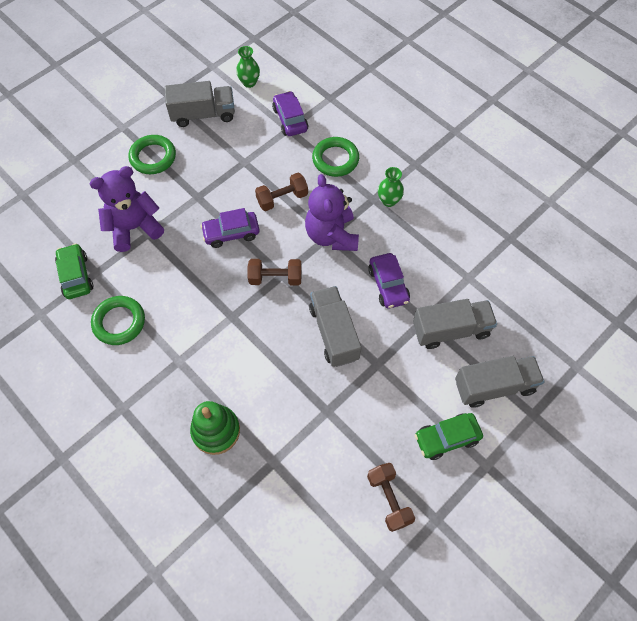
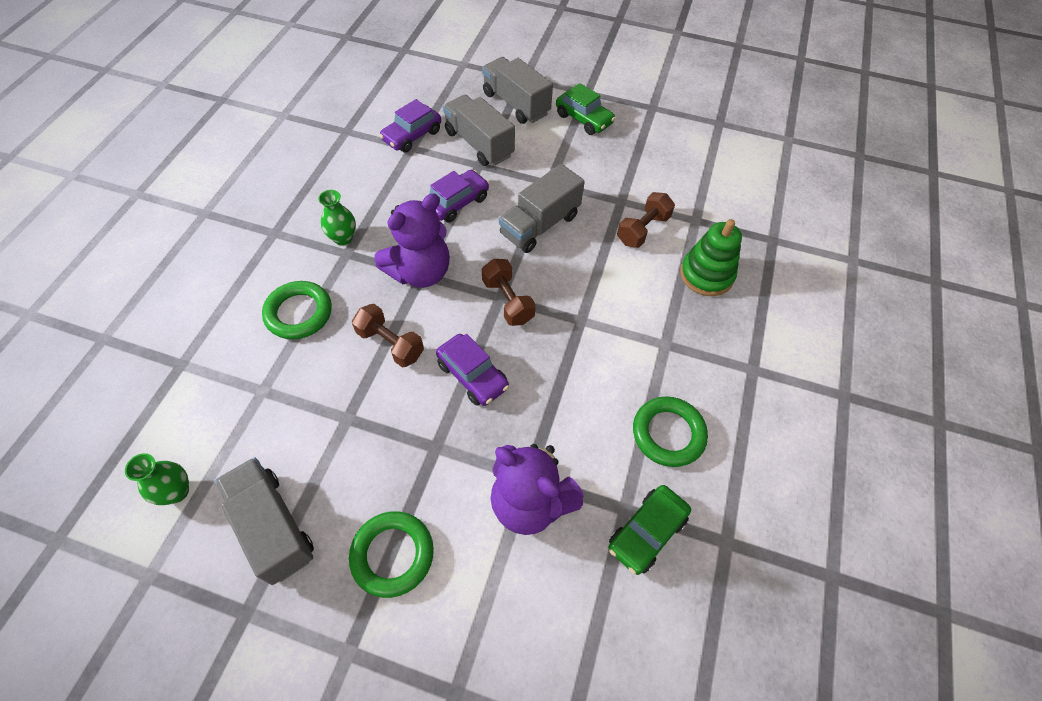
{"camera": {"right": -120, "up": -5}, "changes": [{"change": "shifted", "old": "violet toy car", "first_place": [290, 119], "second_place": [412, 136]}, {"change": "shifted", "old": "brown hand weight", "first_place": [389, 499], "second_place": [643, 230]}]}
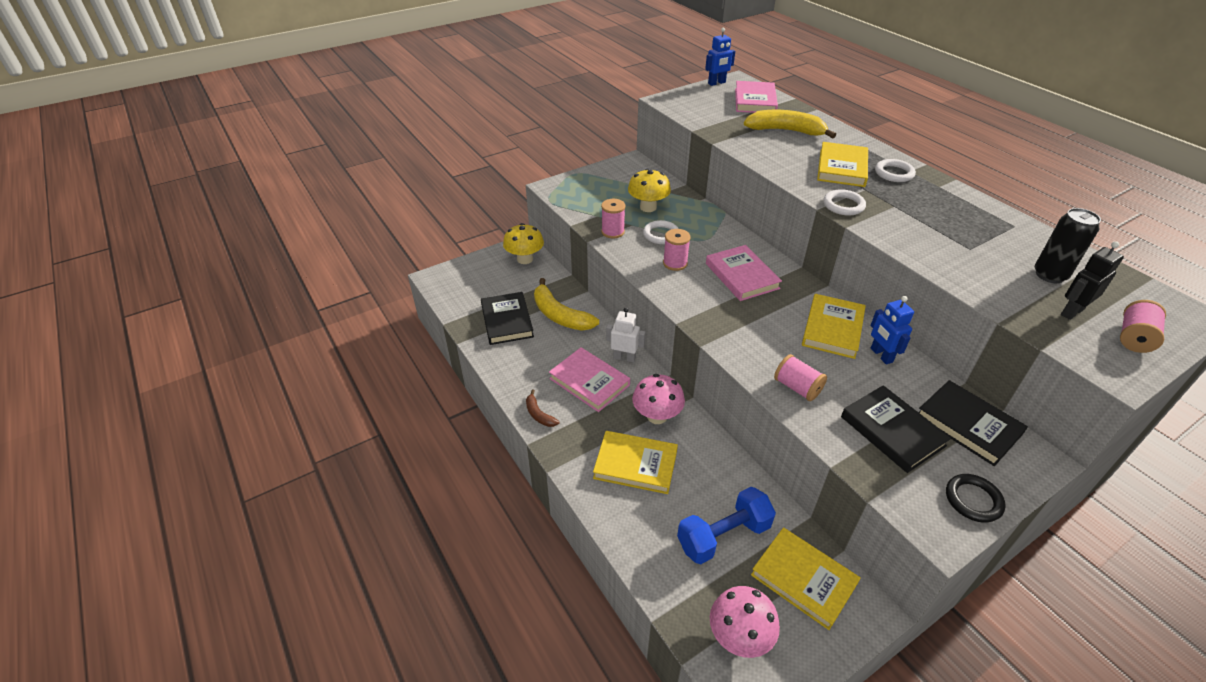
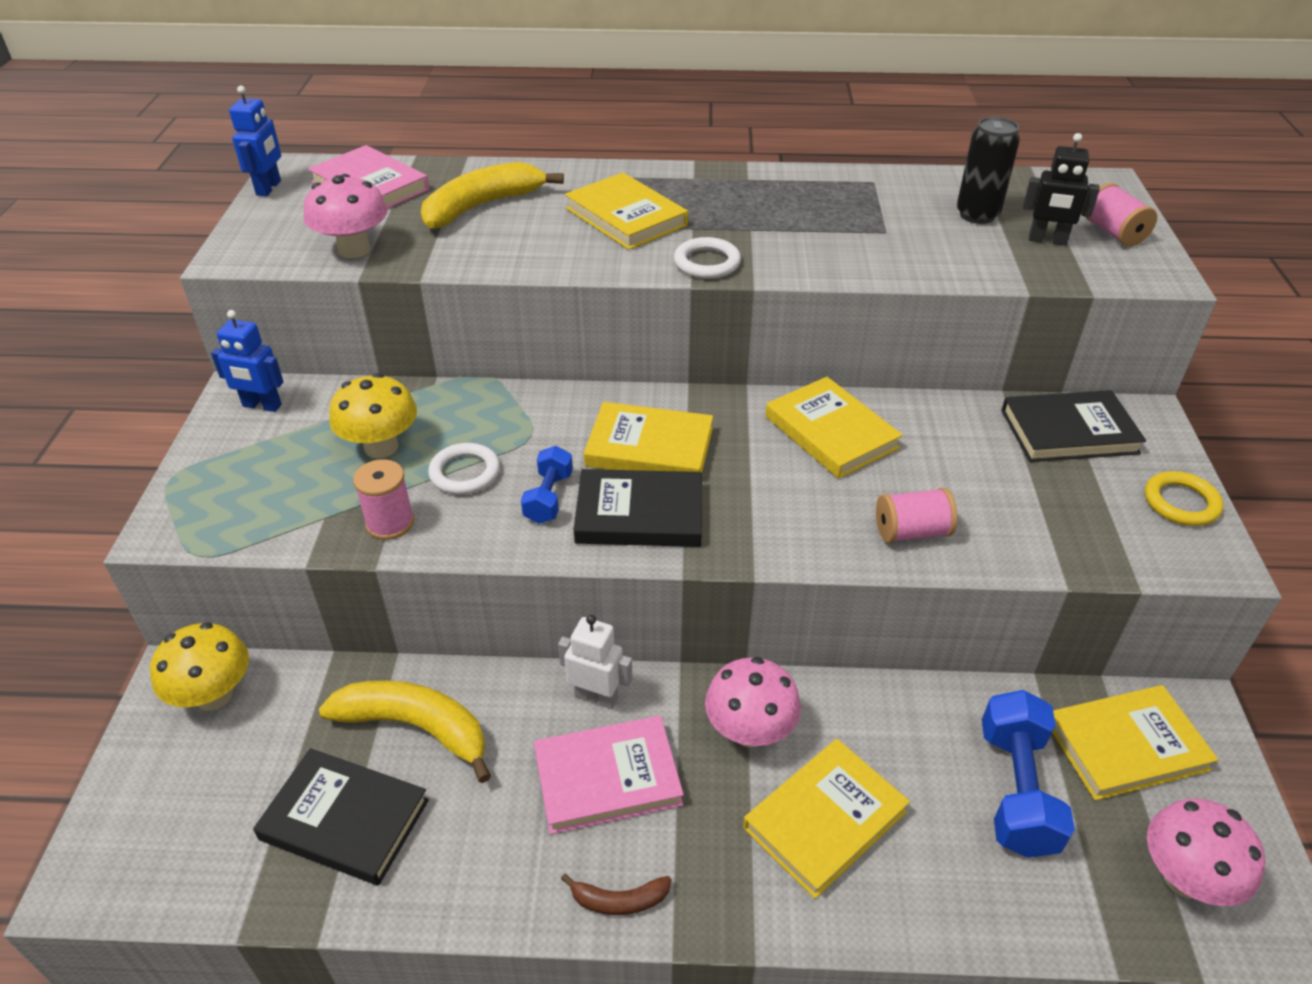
{"camera": {"right": -55, "up": 0}, "changes": [{"change": "gone", "old": "snow-white torus", "first_place": [894, 173]}, {"change": "new", "new": "rose-pink fungus", "second_place": [354, 249]}, {"change": "shifted", "old": "jet-black book", "first_place": [892, 431], "second_place": [639, 514]}, {"change": "shifted", "old": "cobalt robot figure", "first_place": [881, 355], "second_place": [262, 406]}, {"change": "swapped", "old": "rose-pink reel of thread", "new": "cobalt hand weight", "first_place": [675, 263], "second_place": [549, 498]}, {"change": "repainted", "old": "rose-pink book", "new": "bright yellow book", "first_place": [742, 276], "second_place": [649, 447]}, {"change": "repainted", "old": "jet-black torus", "new": "bright yellow torus", "first_place": [973, 500], "second_place": [1181, 503]}, {"change": "rotated", "old": "bright yellow banana fruit", "first_place": [560, 315], "second_place": [416, 727], "degrees": -150}, {"change": "rotated", "old": "snow-white robot figure", "first_place": [624, 357], "second_place": [596, 697], "degrees": 60}, {"change": "rotated", "old": "jet-black robot figure", "first_place": [1071, 312], "second_place": [1047, 240], "degrees": -75}]}
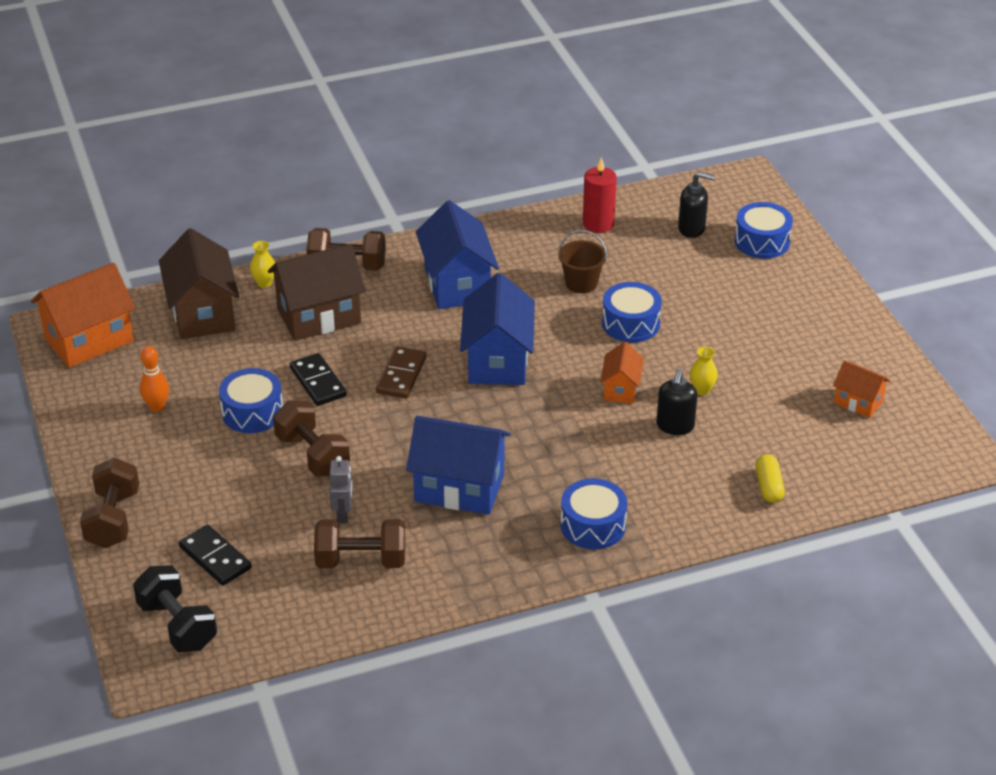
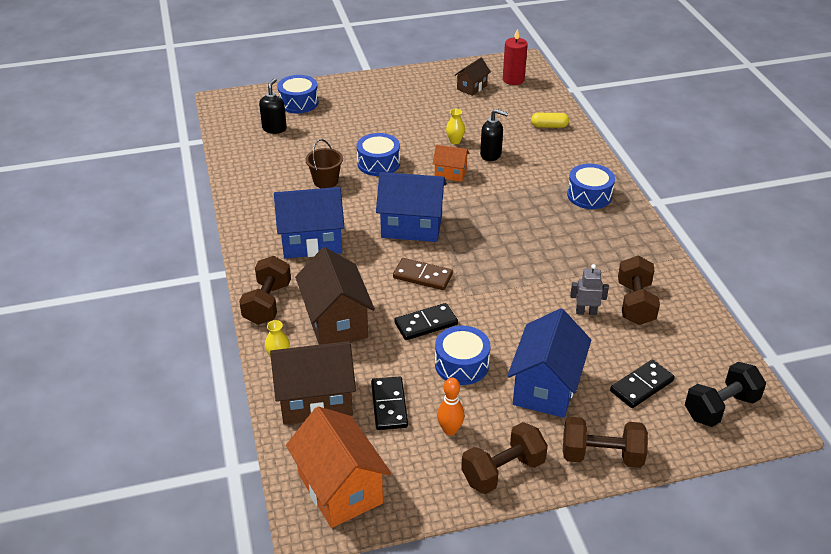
{"camera": {"right": -85, "up": 0}, "changes": [{"change": "new", "new": "jet-black domino piece", "second_place": [389, 405]}, {"change": "shifted", "old": "brown hand weight", "first_place": [313, 455], "second_place": [503, 471]}, {"change": "shifted", "old": "cobalt house", "first_place": [459, 488], "second_place": [546, 387]}, {"change": "shifted", "old": "red wax candle", "first_place": [598, 224], "second_place": [513, 79]}, {"change": "repainted", "old": "orange house", "new": "brown house", "first_place": [858, 402], "second_place": [472, 87]}]}
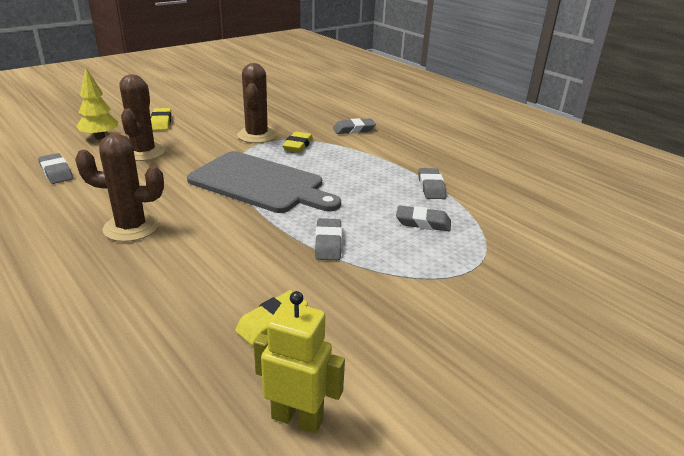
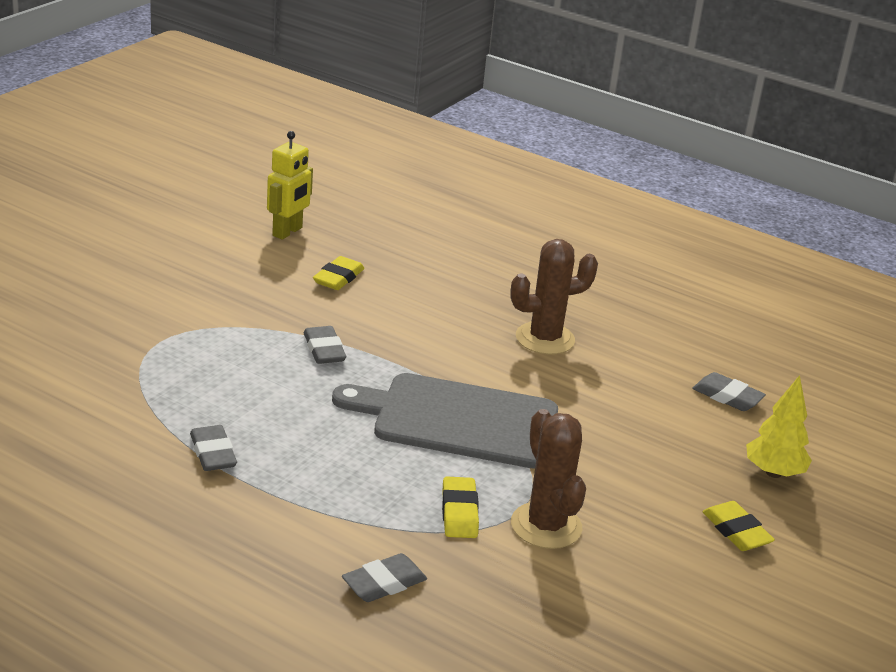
{"camera": {"right": 160, "up": 0}, "changes": [{"change": "gone", "old": "brown saguaro cactus", "first_place": [143, 152]}, {"change": "gone", "old": "ash-grey pencil eraser", "first_place": [423, 222]}, {"change": "rotated", "old": "bright yellow robot figure", "first_place": [297, 418], "second_place": [287, 232], "degrees": -60}]}
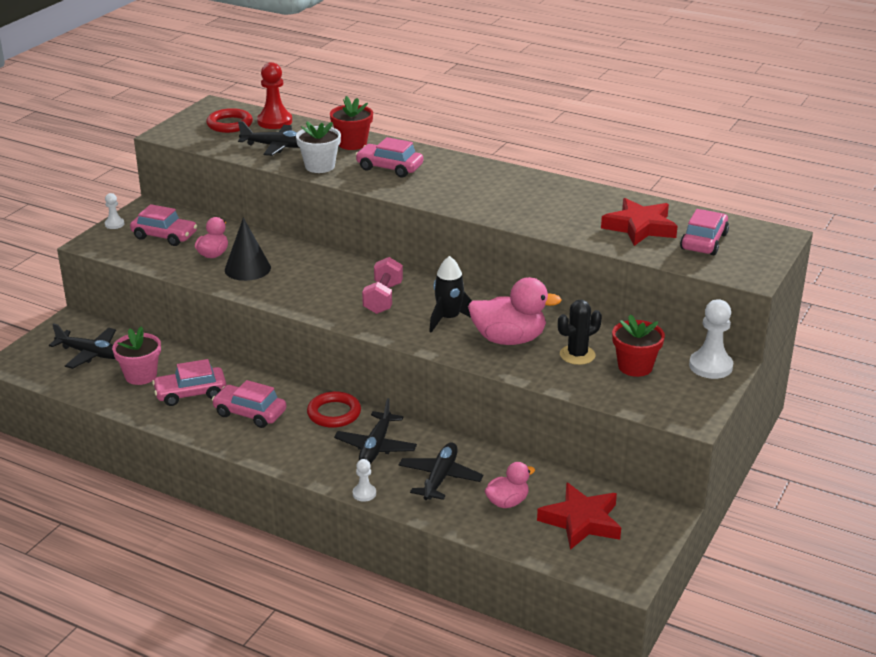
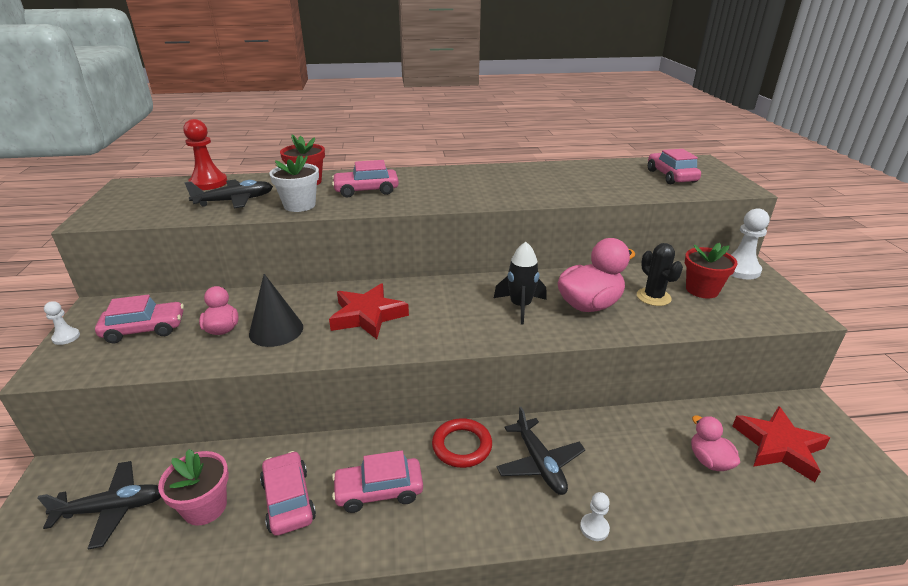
{"camera": {"right": -35, "up": 0}, "changes": [{"change": "gone", "old": "red torus", "first_place": [229, 124]}, {"change": "gone", "old": "rose-pink hand weight", "first_place": [383, 298]}, {"change": "gone", "old": "jet-black toy plane", "first_place": [440, 478]}, {"change": "shifted", "old": "red star", "first_place": [640, 227], "second_place": [368, 316]}, {"change": "rotated", "old": "rose-pink toy car", "first_place": [191, 393], "second_place": [288, 500], "degrees": 120}, {"change": "rotated", "old": "rose-pink rubber duck", "first_place": [507, 502], "second_place": [709, 461], "degrees": -45}, {"change": "rotated", "old": "jet-black saguaro cactus", "first_place": [577, 355], "second_place": [653, 297], "degrees": -45}]}
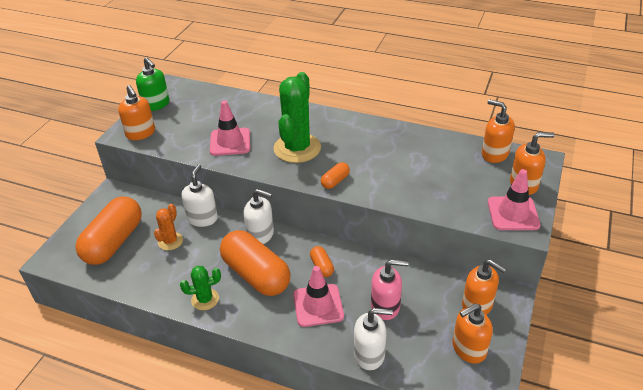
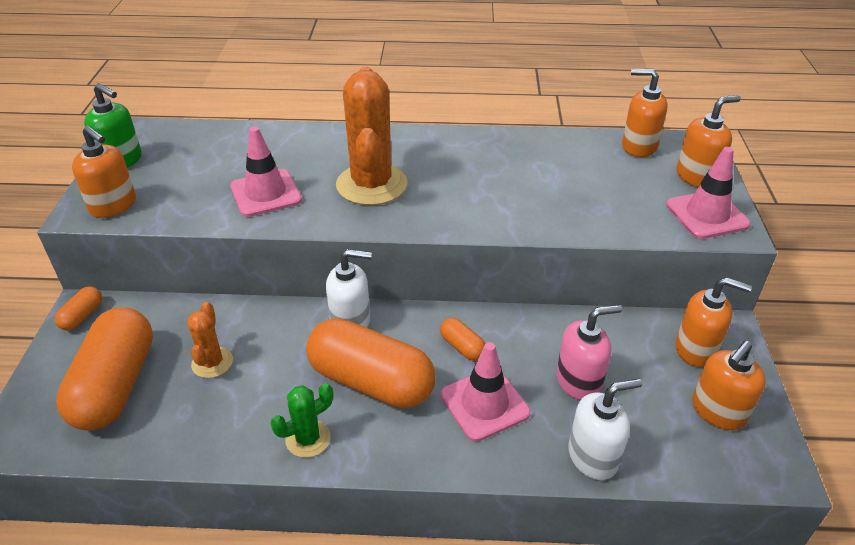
{"camera": {"right": -20, "up": 0}, "changes": [{"change": "gone", "old": "snow-white soap dispenser", "first_place": [202, 218]}, {"change": "shifted", "old": "orange pill", "first_place": [335, 181], "second_place": [82, 316]}, {"change": "repainted", "old": "emerald saguaro cactus", "new": "orange saguaro cactus", "first_place": [297, 148], "second_place": [371, 185]}]}
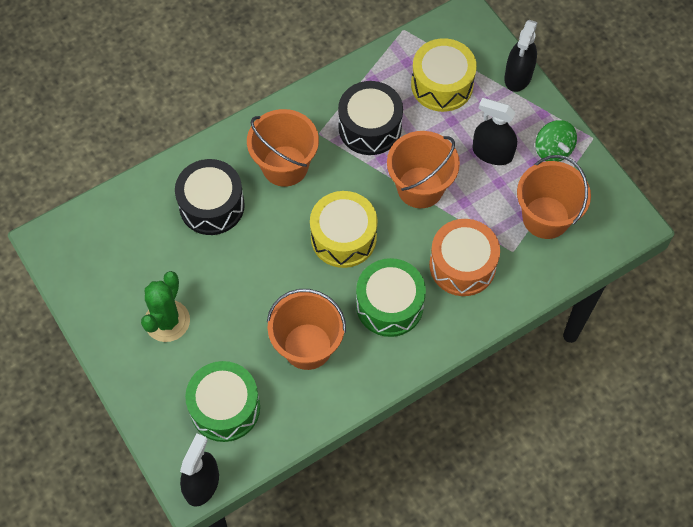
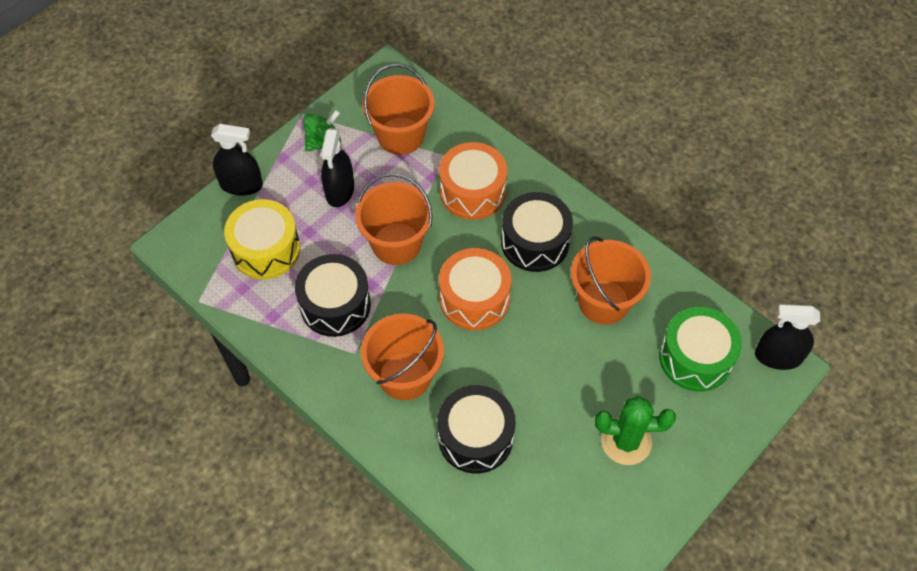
{"camera": {"right": -105, "up": -5}, "changes": [{"change": "repainted", "old": "bright yellow toy drum", "new": "orange toy drum", "first_place": [343, 237], "second_place": [474, 299]}, {"change": "repainted", "old": "emerald toy drum", "new": "jet-black toy drum", "first_place": [389, 305], "second_place": [535, 242]}]}
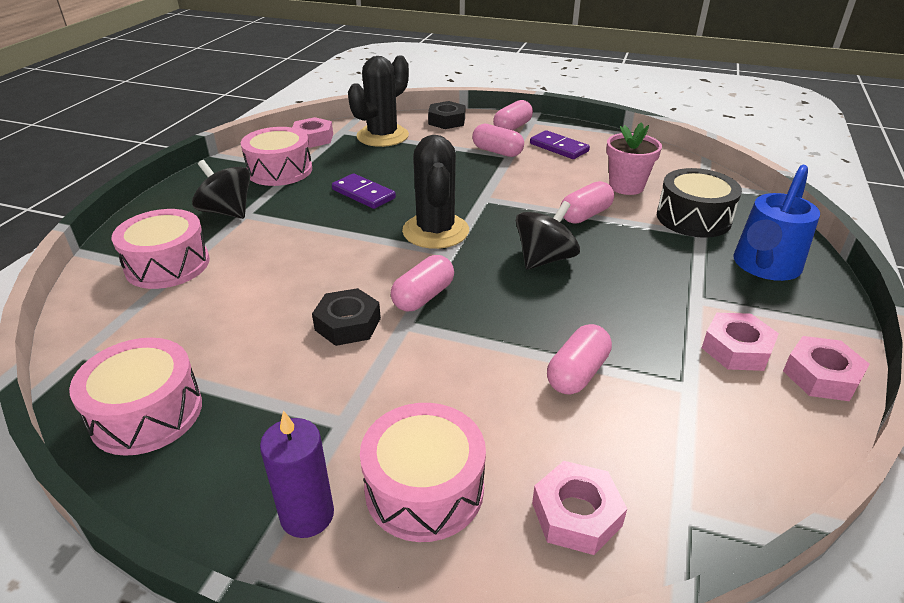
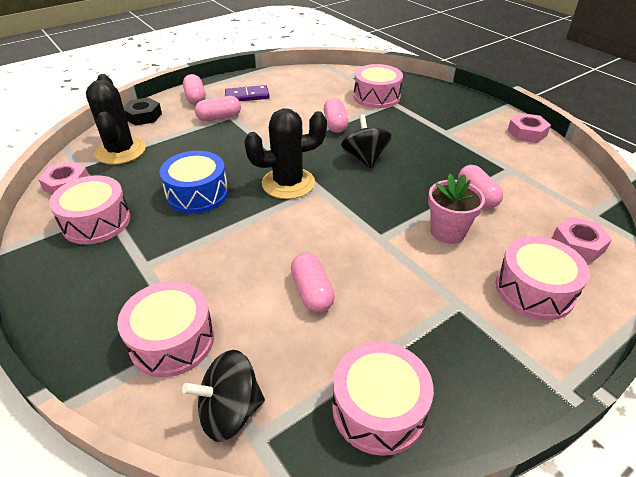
{"camera": {"right": -55, "up": 5}, "changes": [{"change": "gone", "old": "violet wax candle", "first_place": [307, 515]}, {"change": "gone", "old": "jet-black nut", "first_place": [348, 324]}, {"change": "gone", "old": "rose-pink nut", "first_place": [736, 349]}, {"change": "gone", "old": "cobalt watering pot", "first_place": [764, 267]}, {"change": "shifted", "old": "jet-black spinning top", "first_place": [227, 212], "second_place": [230, 411]}, {"change": "shifted", "old": "rose-pink pill", "first_place": [423, 296], "second_place": [312, 292]}, {"change": "shifted", "old": "rose-pink potted plant", "first_place": [626, 186], "second_place": [447, 232]}, {"change": "swapped", "old": "violet domino piece", "new": "cobalt toy drum", "first_place": [363, 194], "second_place": [197, 194]}, {"change": "repainted", "old": "jet-black toy drum", "new": "rose-pink toy drum", "first_place": [693, 218], "second_place": [376, 97]}, {"change": "rotated", "old": "jet-black saguaro cactus", "first_place": [435, 231], "second_place": [288, 183], "degrees": -45}]}
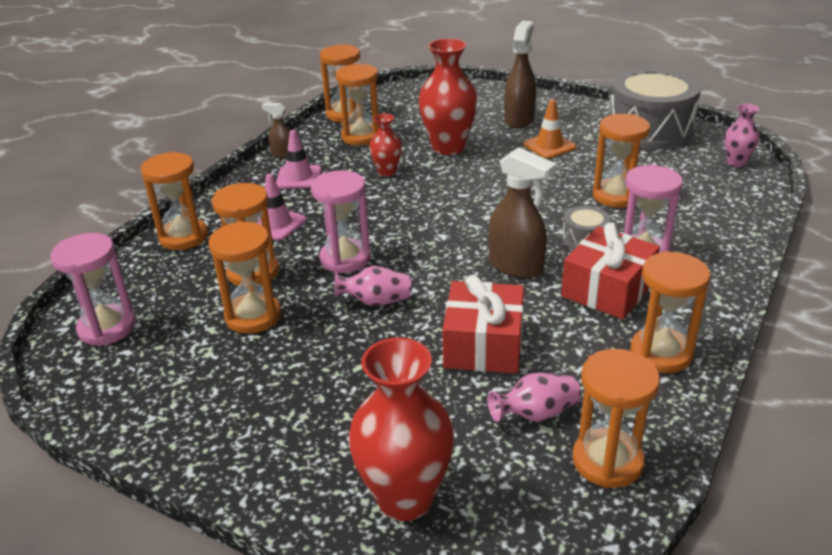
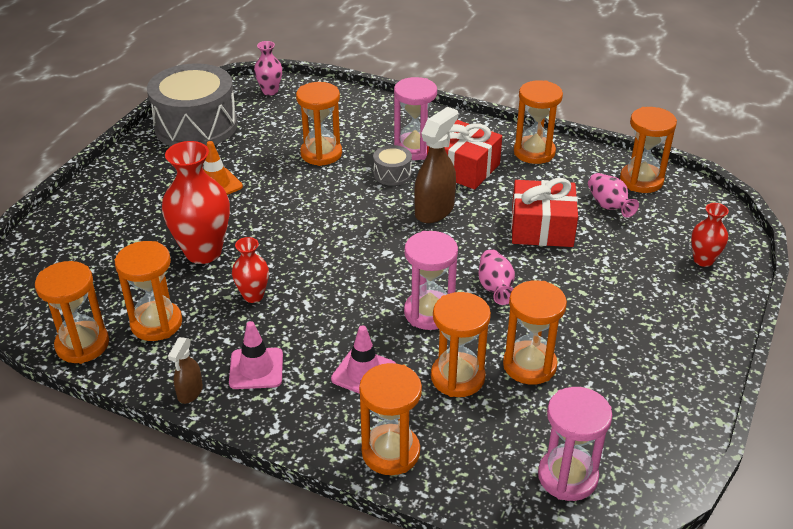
{"camera": {"right": -95, "up": 5}, "changes": [{"change": "gone", "old": "brown sprayer", "first_place": [519, 119]}, {"change": "scaled", "old": "red flower vase", "first_place": [405, 498], "second_place": [703, 260], "factor": 0.53}]}
